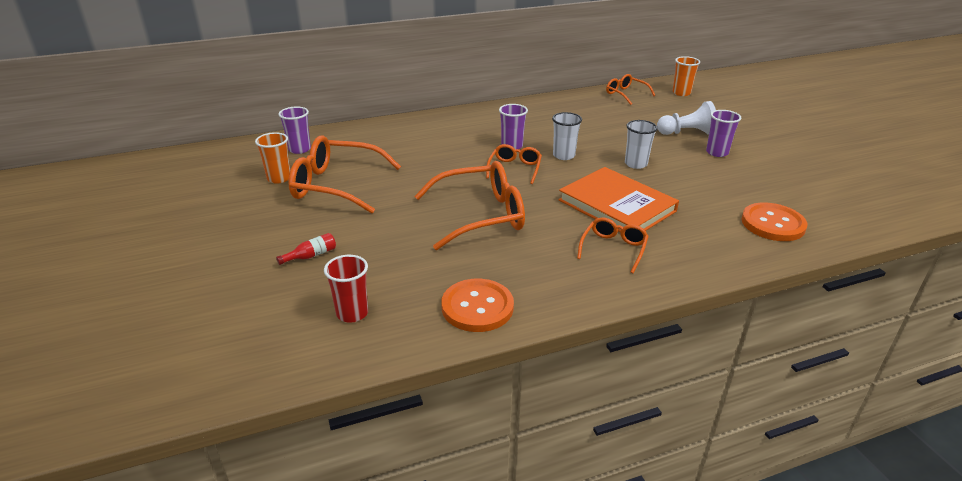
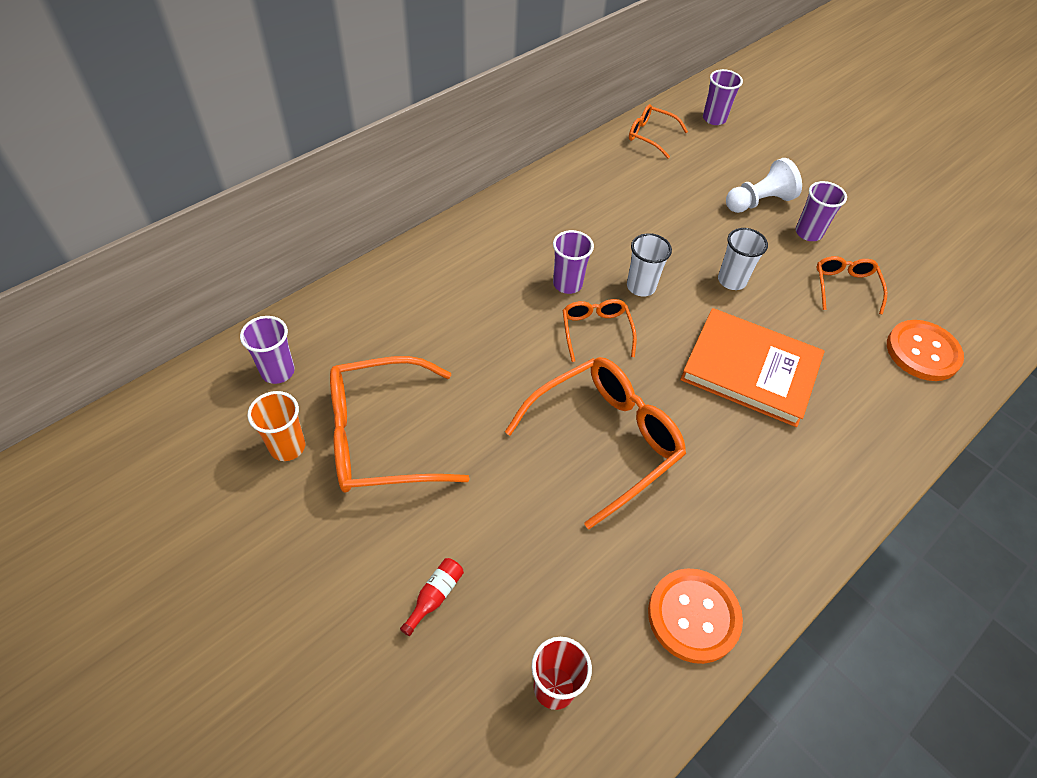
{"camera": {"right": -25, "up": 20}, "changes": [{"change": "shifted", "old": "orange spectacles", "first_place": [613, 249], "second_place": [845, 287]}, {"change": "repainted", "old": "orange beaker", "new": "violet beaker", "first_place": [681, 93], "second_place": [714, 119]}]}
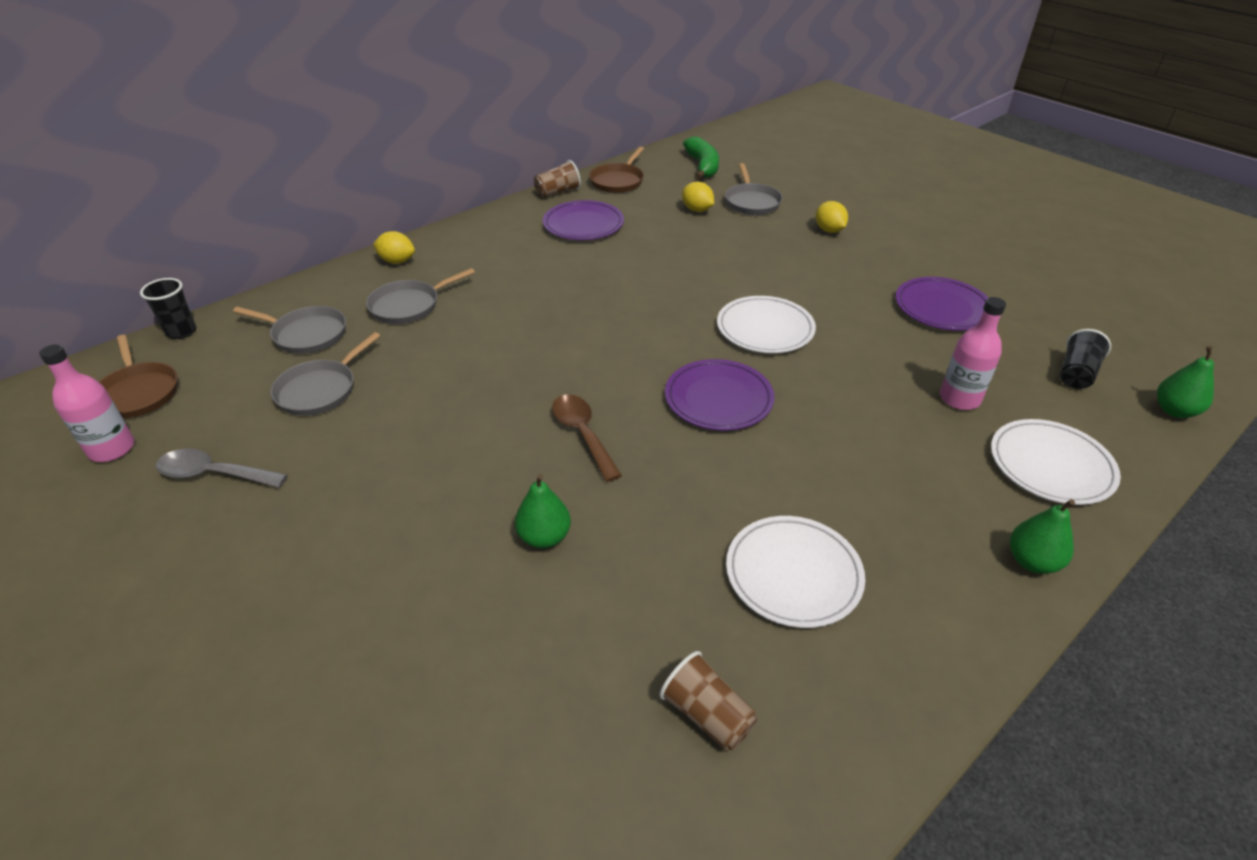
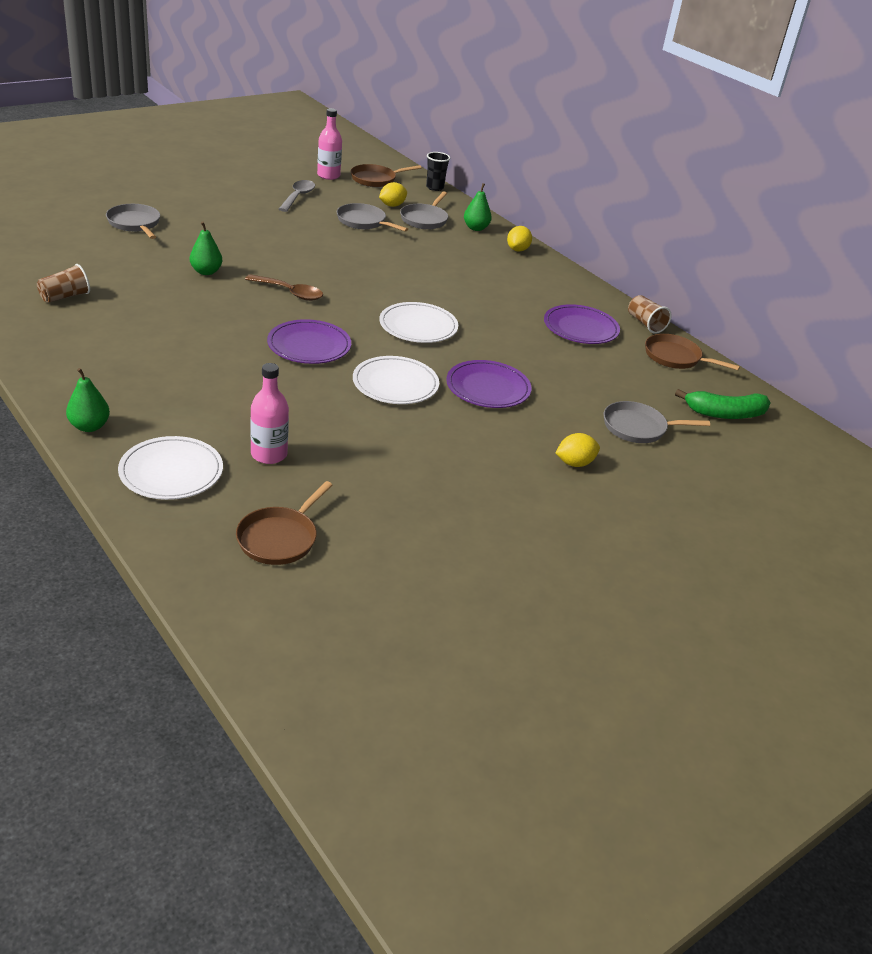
{"camera": {"right": 90, "up": -5}, "changes": [{"change": "shifted", "old": "ash-grey skillet", "first_place": [408, 305], "second_place": [135, 224]}, {"change": "shifted", "old": "bright yellow toy lemon", "first_place": [697, 210], "second_place": [392, 205]}, {"change": "shifted", "old": "snow-white dinner plate", "first_place": [793, 574], "second_place": [418, 326]}, {"change": "shifted", "old": "violet dinner plate", "first_place": [942, 308], "second_place": [488, 388]}, {"change": "shifted", "old": "emerald pear fruit", "first_place": [1174, 411], "second_place": [476, 228]}, {"change": "swapped", "old": "jet-black beaker", "new": "brown skillet", "first_place": [1076, 374], "second_place": [279, 538]}, {"change": "rotated", "old": "brown spoon", "first_place": [582, 434], "second_place": [290, 293], "degrees": 45}]}
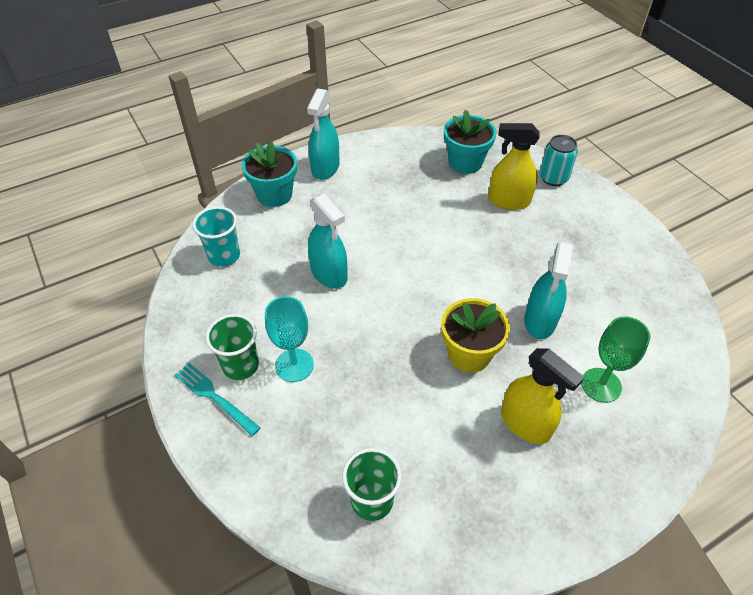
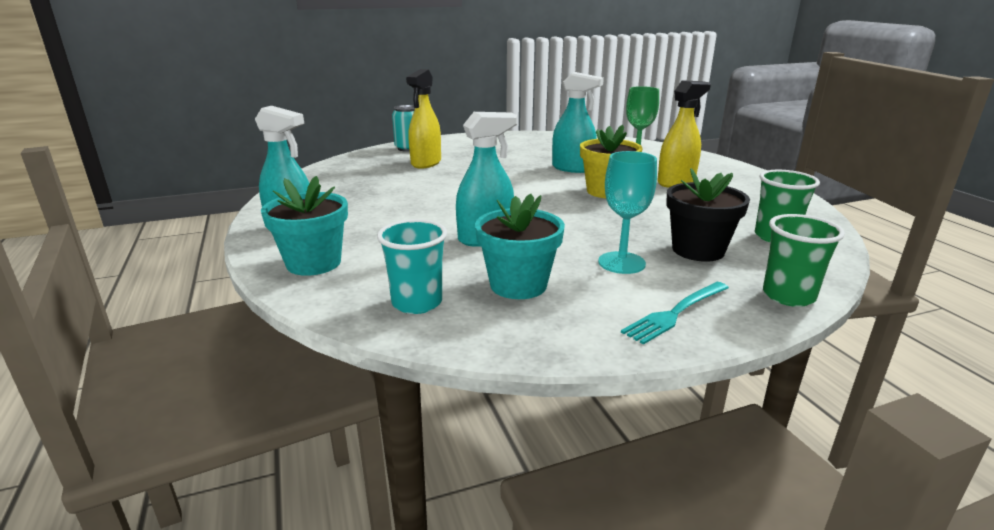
{"camera": {"right": -80, "up": -25}, "changes": [{"change": "new", "new": "jet-black potted plant", "second_place": [698, 250]}, {"change": "shifted", "old": "emerald beaker", "first_place": [240, 365], "second_place": [788, 296]}, {"change": "shifted", "old": "aqua potted plant", "first_place": [465, 162], "second_place": [518, 285]}]}
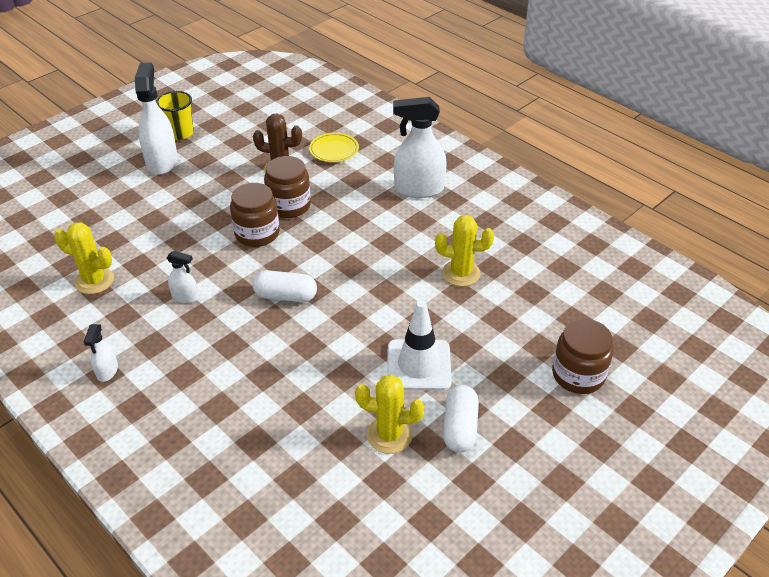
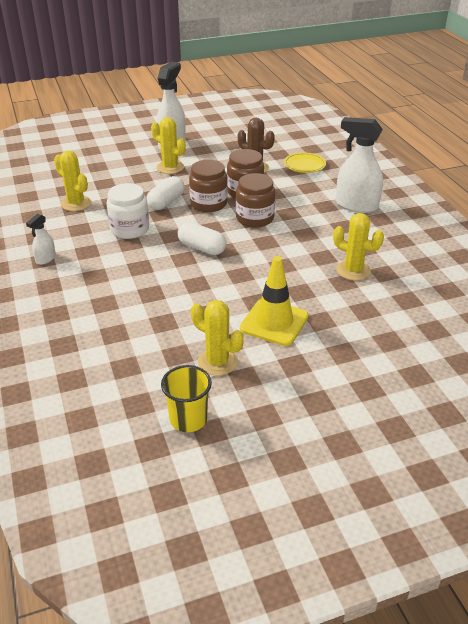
{"camera": {"right": 25, "up": -5}, "changes": [{"change": "new", "new": "bright yellow saguaro cactus", "second_place": [170, 167]}, {"change": "shifted", "old": "bright yellow beaker", "first_place": [180, 133], "second_place": [188, 419]}, {"change": "shifted", "old": "snow-white pill", "first_place": [459, 427], "second_place": [166, 202]}, {"change": "shifted", "old": "brown jam jar", "first_place": [578, 375], "second_place": [255, 218]}, {"change": "swapped", "old": "snow-white sprayer", "new": "snow-white jam jar", "first_place": [185, 297], "second_place": [129, 229]}, {"change": "repainted", "old": "snow-white traffic cone", "new": "bright yellow traffic cone", "first_place": [418, 365], "second_place": [274, 322]}]}
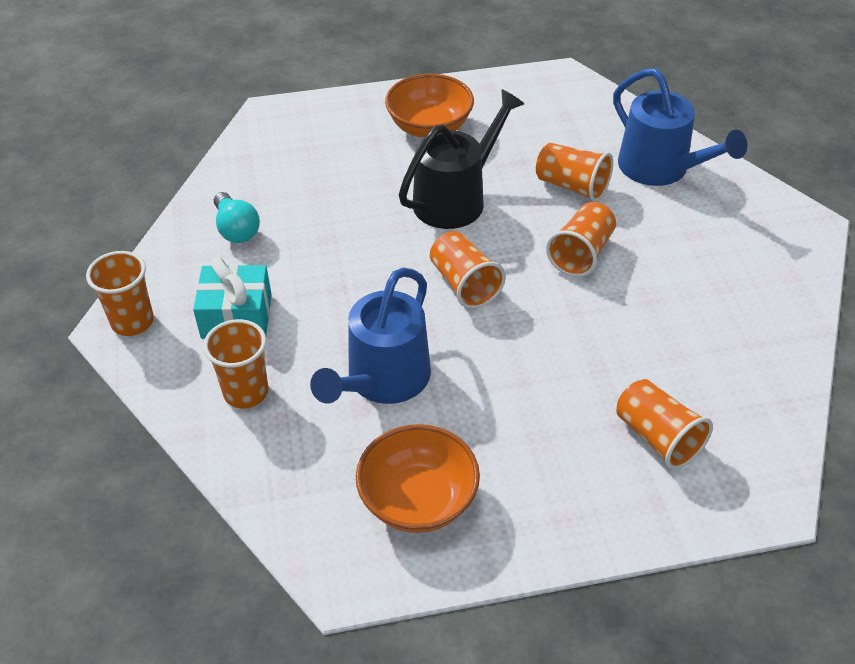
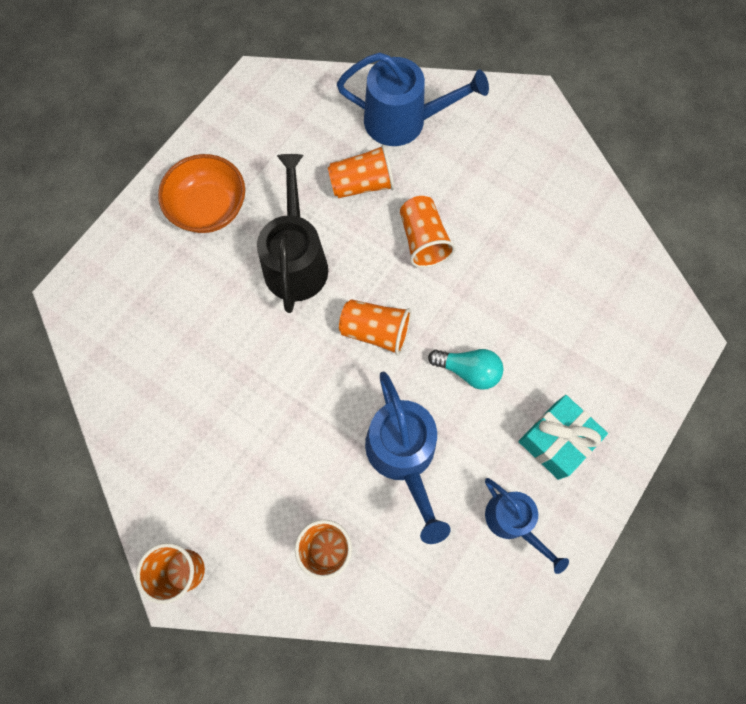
{"camera": {"right": -45, "up": 25}, "changes": [{"change": "gone", "old": "orange beaker", "first_place": [657, 437]}, {"change": "shifted", "old": "aqua wrapped gift", "first_place": [236, 316], "second_place": [556, 440]}, {"change": "shifted", "old": "aqua light bulb", "first_place": [236, 229], "second_place": [468, 370]}, {"change": "swapped", "old": "orange deep dish", "new": "cobalt watering pot", "first_place": [418, 500], "second_place": [512, 521]}]}
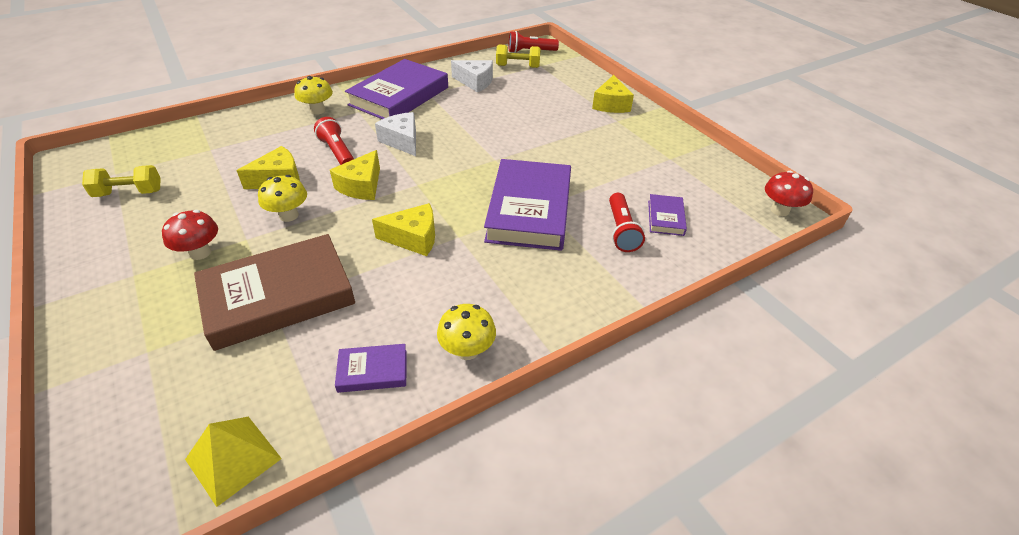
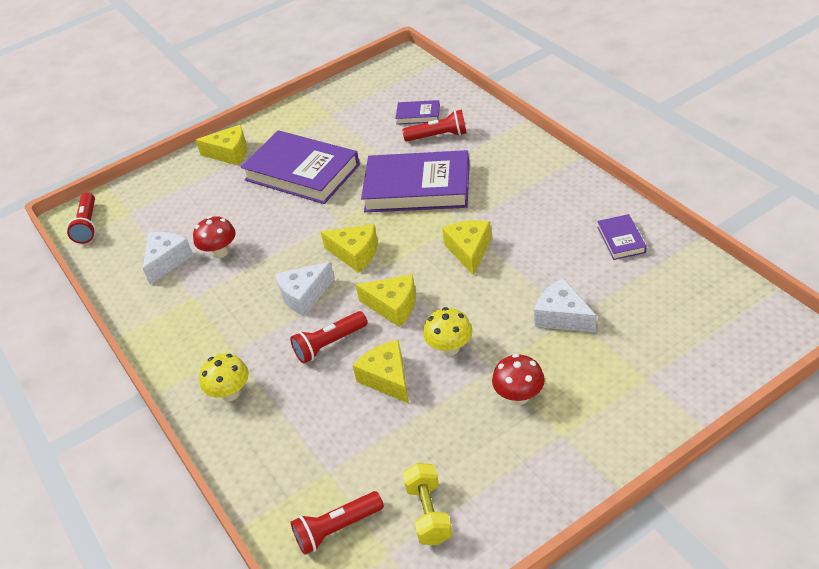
{"camera": {"right": -85, "up": 0}, "changes": [{"change": "gone", "old": "bright yellow pyramid shape", "first_place": [233, 458]}, {"change": "gone", "old": "bright yellow fungus", "first_place": [467, 350]}, {"change": "gone", "old": "bright yellow hand weight", "first_place": [517, 66]}, {"change": "new", "new": "red torch", "second_place": [337, 529]}, {"change": "new", "new": "bright yellow cheese wedge", "second_place": [355, 254]}, {"change": "shifted", "old": "violet book", "first_place": [399, 96], "second_place": [302, 172]}, {"change": "shifted", "old": "red fungus", "first_place": [779, 210], "second_place": [220, 252]}, {"change": "swapped", "old": "brown book", "new": "snow-white cheese wedge", "first_place": [278, 296], "second_place": [562, 316]}]}
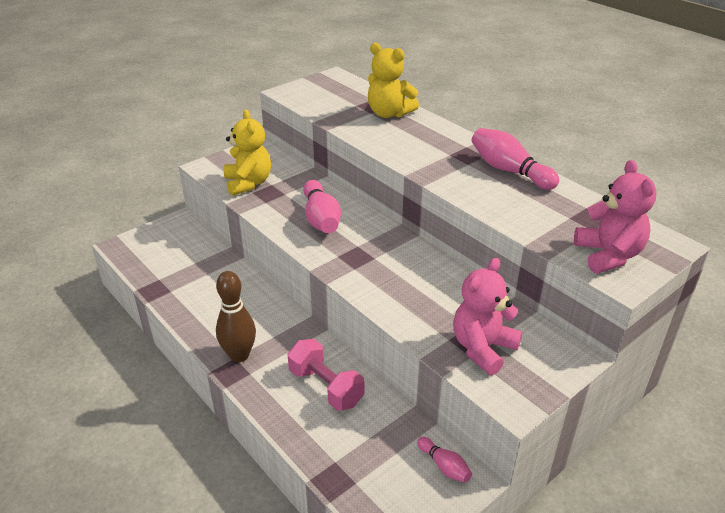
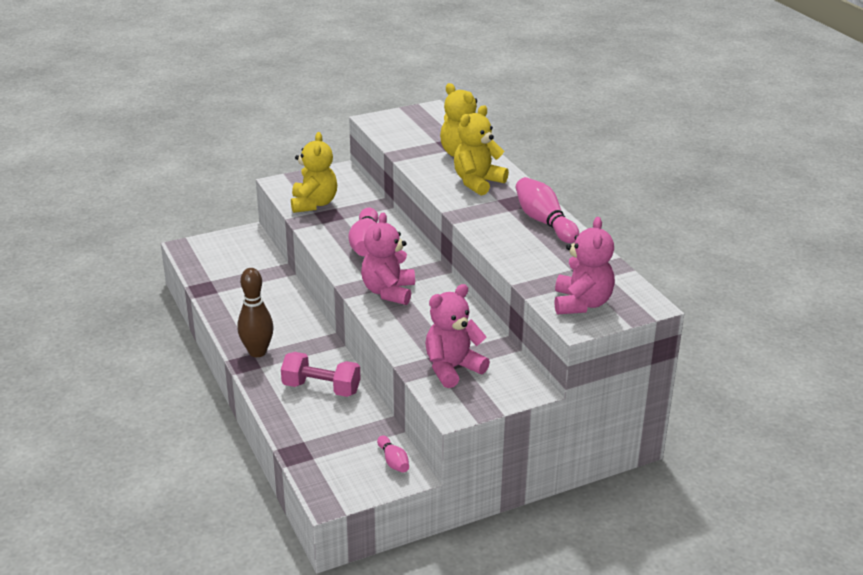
{"camera": {"right": 15, "up": -5}, "changes": [{"change": "new", "new": "rose-pink teddy", "second_place": [388, 292]}, {"change": "new", "new": "bright yellow teddy", "second_place": [477, 182]}, {"change": "rotated", "old": "rose-pink hand weight", "first_place": [325, 387], "second_place": [321, 388], "degrees": -45}]}
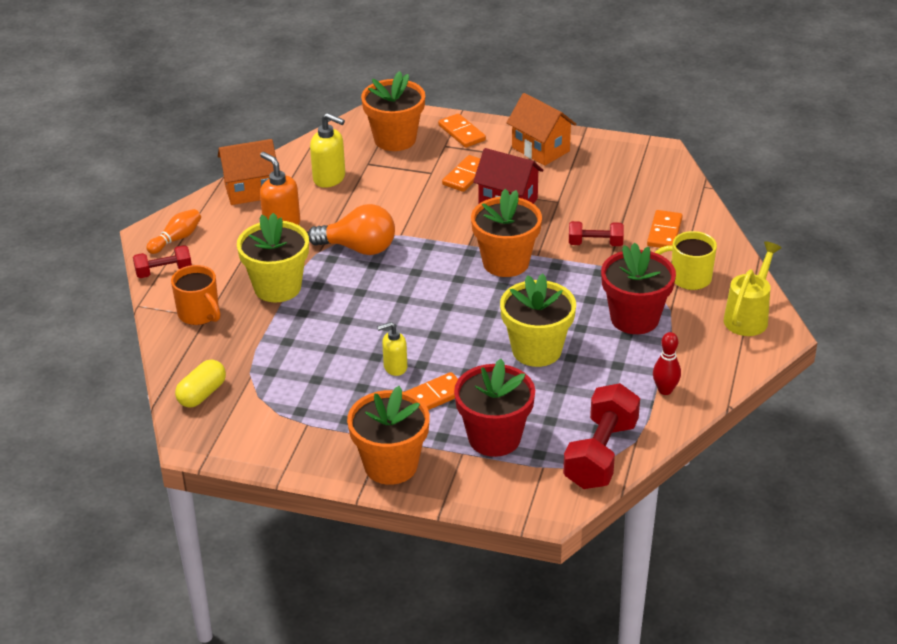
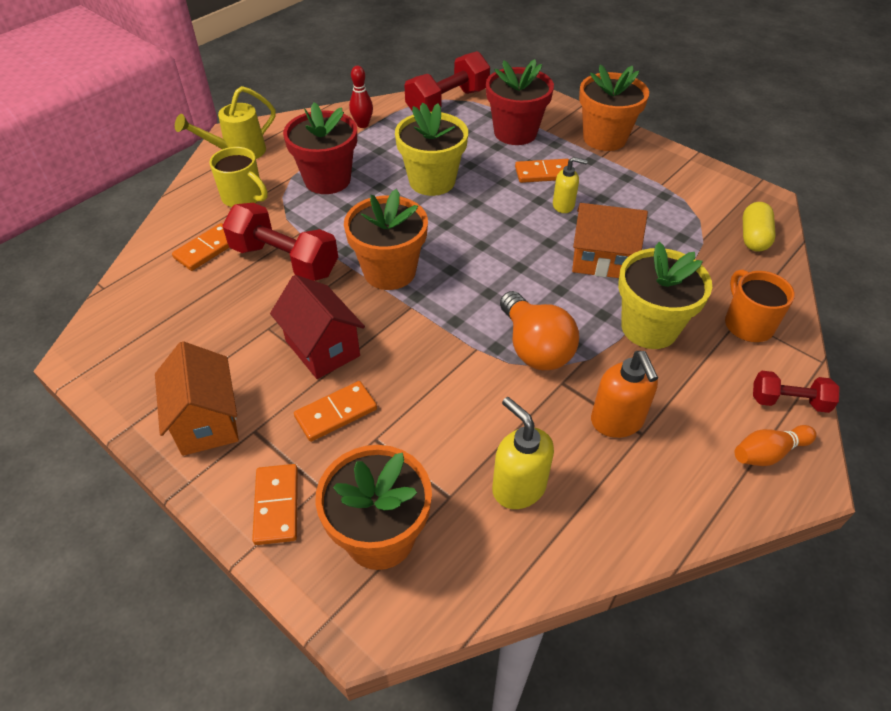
{"camera": {"right": -155, "up": 10}, "changes": [{"change": "shifted", "old": "orange house", "first_place": [251, 191], "second_place": [601, 261]}, {"change": "rotated", "old": "bright yellow pill", "first_place": [202, 394], "second_place": [753, 237], "degrees": -45}, {"change": "rotated", "old": "orange light bulb", "first_place": [358, 248], "second_place": [534, 347], "degrees": -150}, {"change": "scaled", "old": "red hand weight", "first_place": [595, 244], "second_place": [284, 261], "factor": 1.78}]}
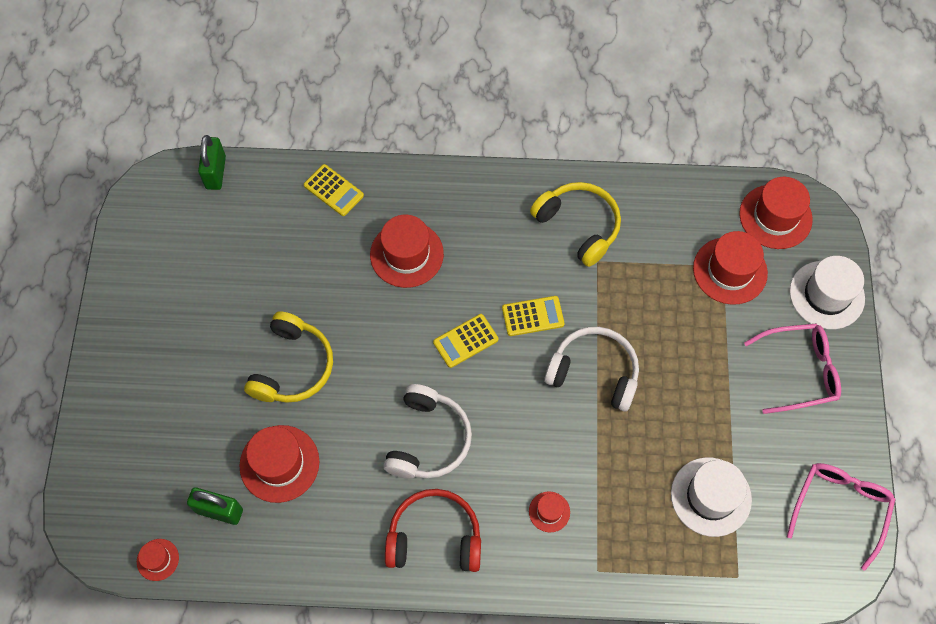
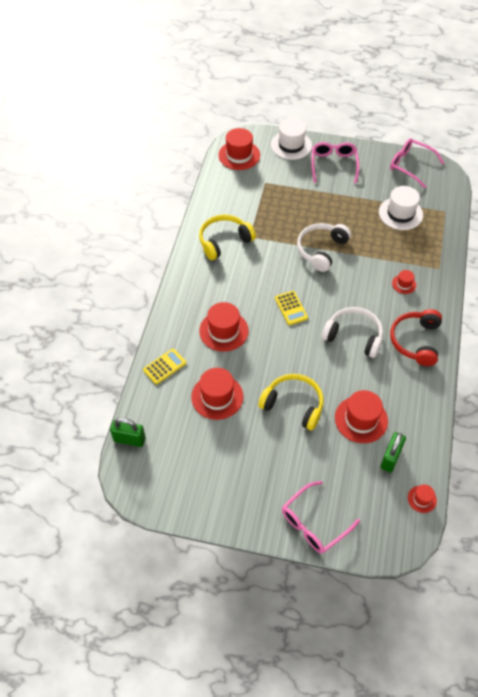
{"camera": {"right": -80, "up": -10}, "changes": [{"change": "gone", "old": "bright yellow calculator", "first_place": [533, 316]}, {"change": "new", "new": "rose-pink spectacles", "second_place": [314, 523]}, {"change": "shifted", "old": "red hat", "first_place": [730, 270], "second_place": [217, 396]}]}
